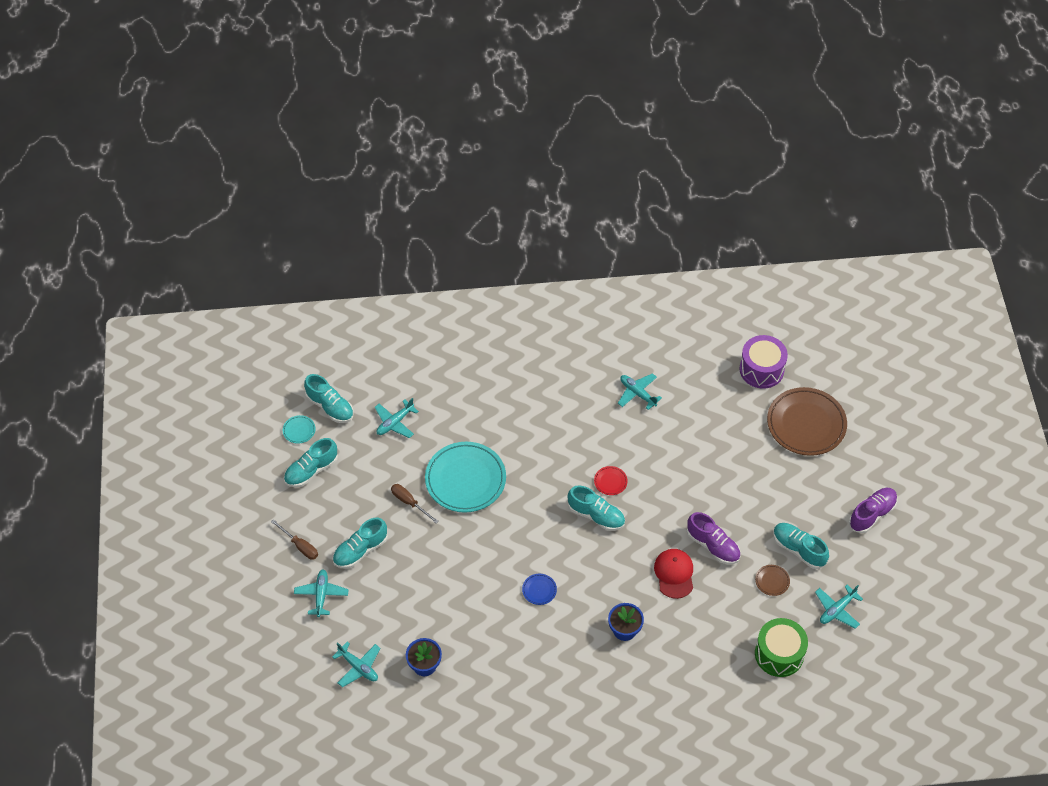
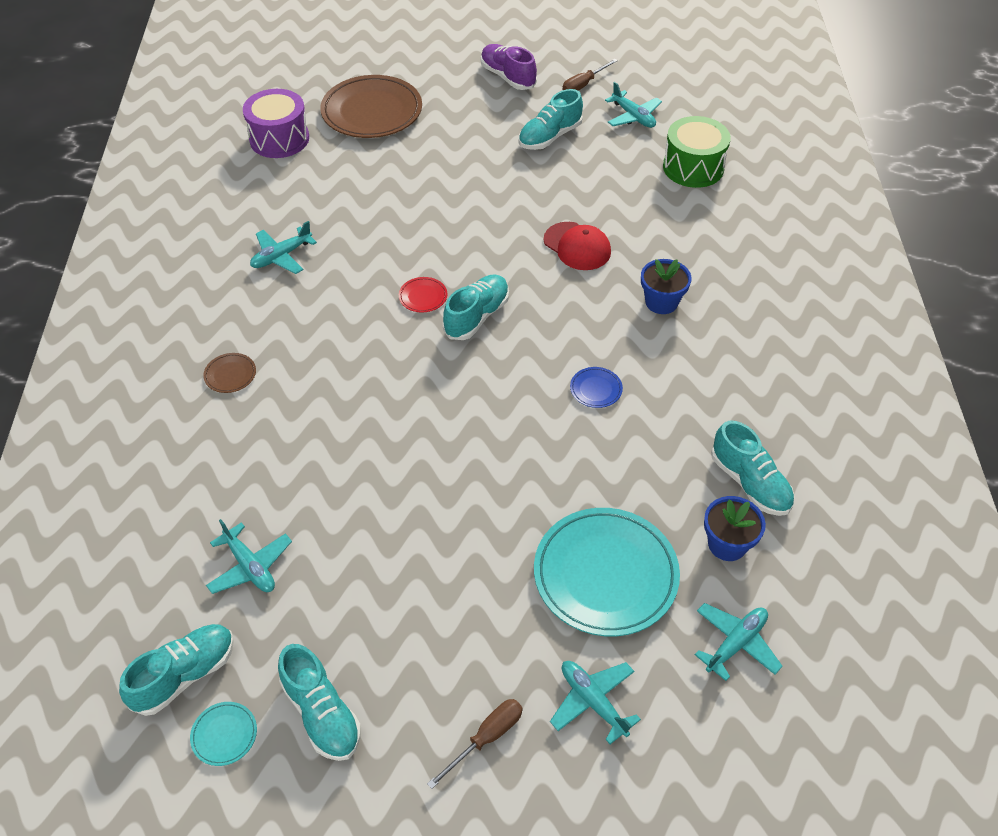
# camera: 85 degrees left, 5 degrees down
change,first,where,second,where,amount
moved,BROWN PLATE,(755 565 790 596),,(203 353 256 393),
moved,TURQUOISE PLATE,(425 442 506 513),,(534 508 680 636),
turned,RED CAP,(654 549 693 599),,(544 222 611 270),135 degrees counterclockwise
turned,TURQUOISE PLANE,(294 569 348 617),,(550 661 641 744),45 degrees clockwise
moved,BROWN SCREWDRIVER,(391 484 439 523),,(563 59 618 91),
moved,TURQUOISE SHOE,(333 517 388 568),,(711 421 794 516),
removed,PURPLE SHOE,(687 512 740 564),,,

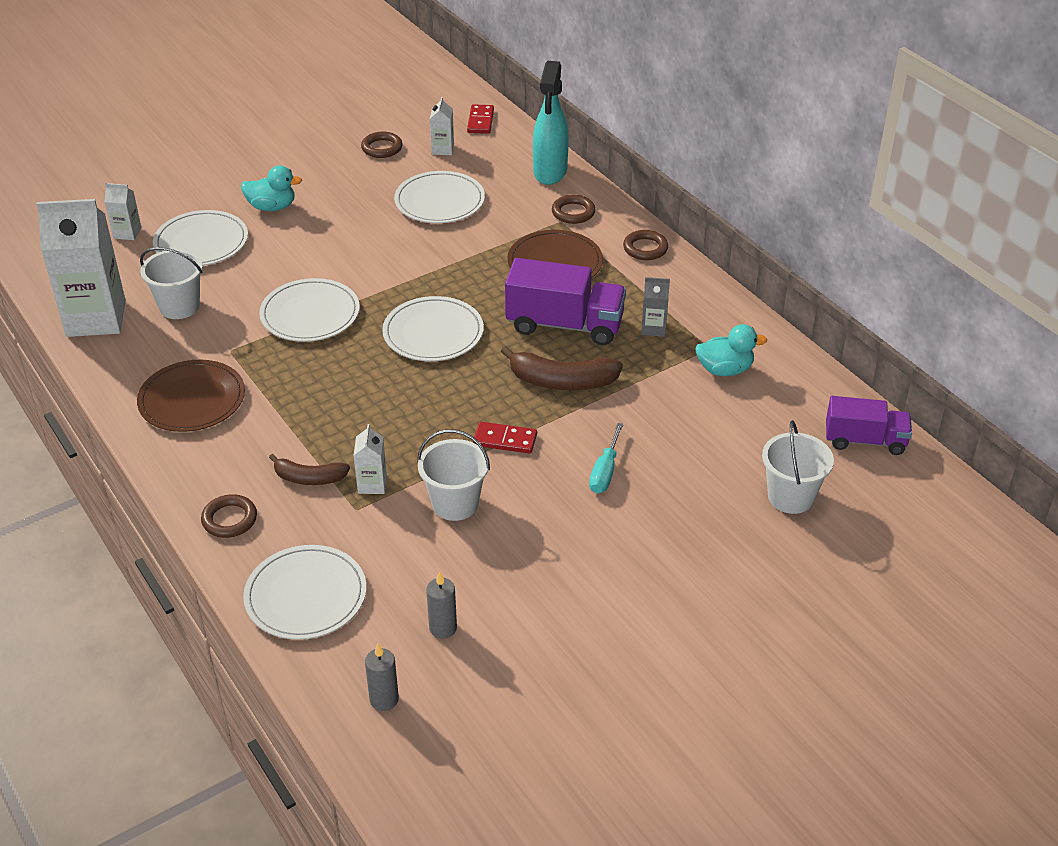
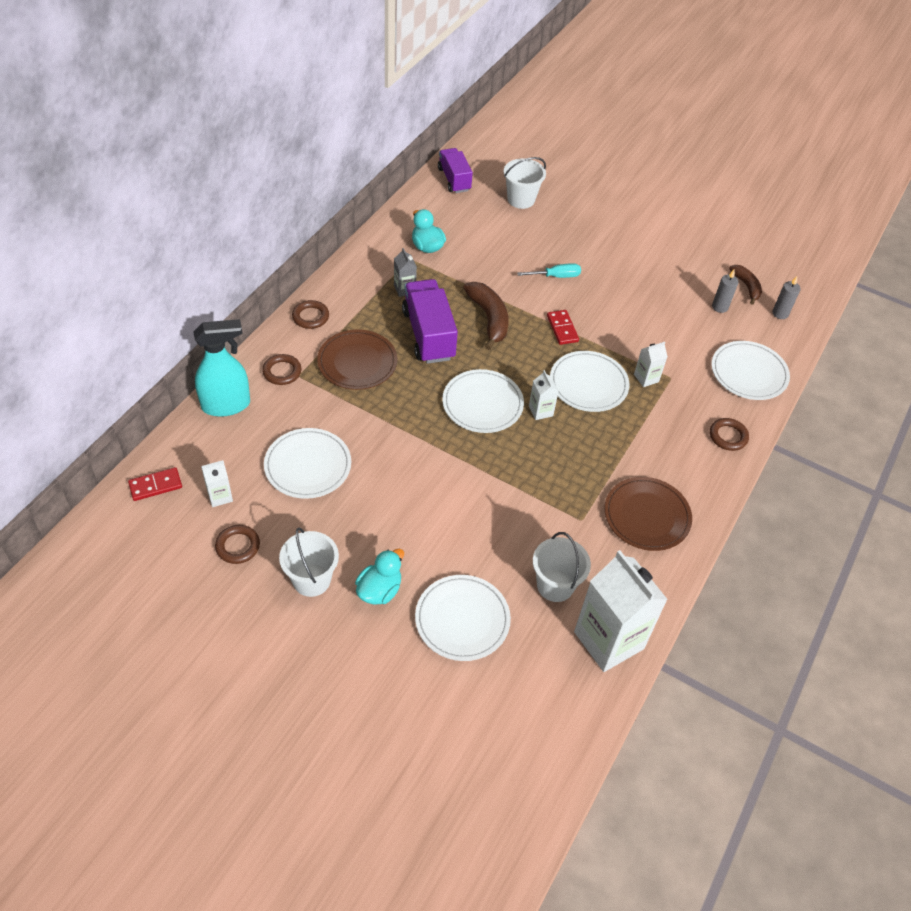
# camera: 120 degrees left, 10 degrees up
change,first,where,second,where,amount
moved,WHITE BUCKET,(417 429 490 521),,(279 528 339 597),
turned,TURQUOISE DUCK,(241 165 302 211),,(355 549 404 605),60 degrees clockwise
moved,WHITE CARTON,(104 183 142 240),,(529 370 559 420),
moved,WHITE PLATE,(259 278 360 342),,(550 351 629 412),
moved,BROWN BANANA,(269 454 350 485),,(729 265 762 305),

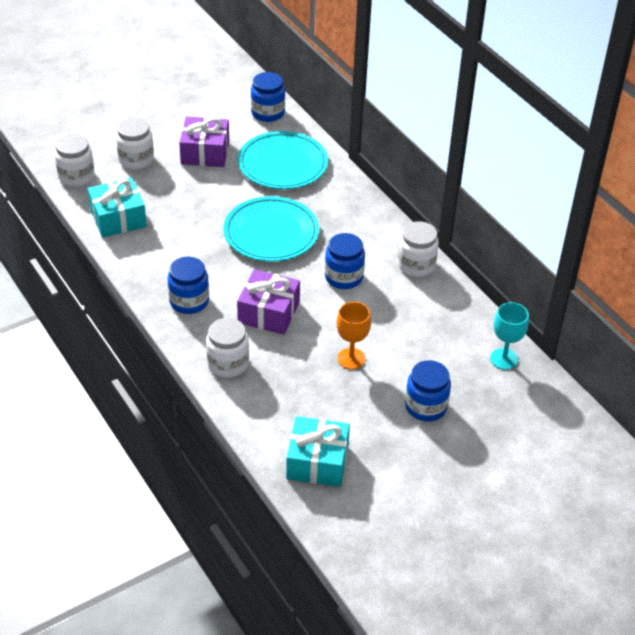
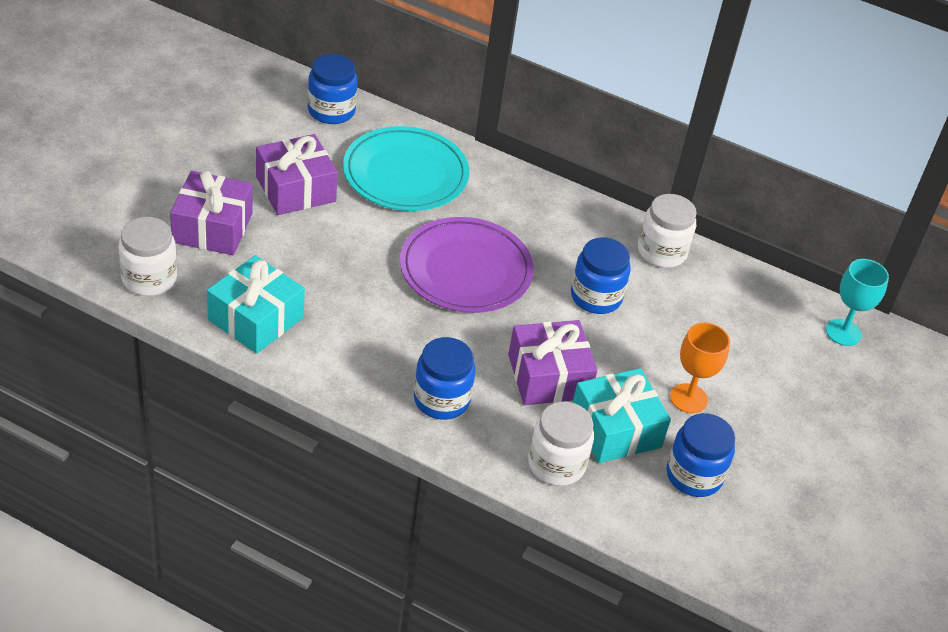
# camera: 35 degrees left, 0 degrees up
change,first,where,second,where,amount
replaced,WHITE JAR,(116 117 154 169),PURPLE GIFT,(170 171 253 255),
recoloured,TURQUOISE PLATE,(223 196 319 262),PURPLE PLATE,(400 217 534 313),
moved,TURQUOISE GIFT,(286 416 350 487),,(573 368 671 463),
moved,BLUE JAR,(405 360 451 421),,(667 413 735 497),

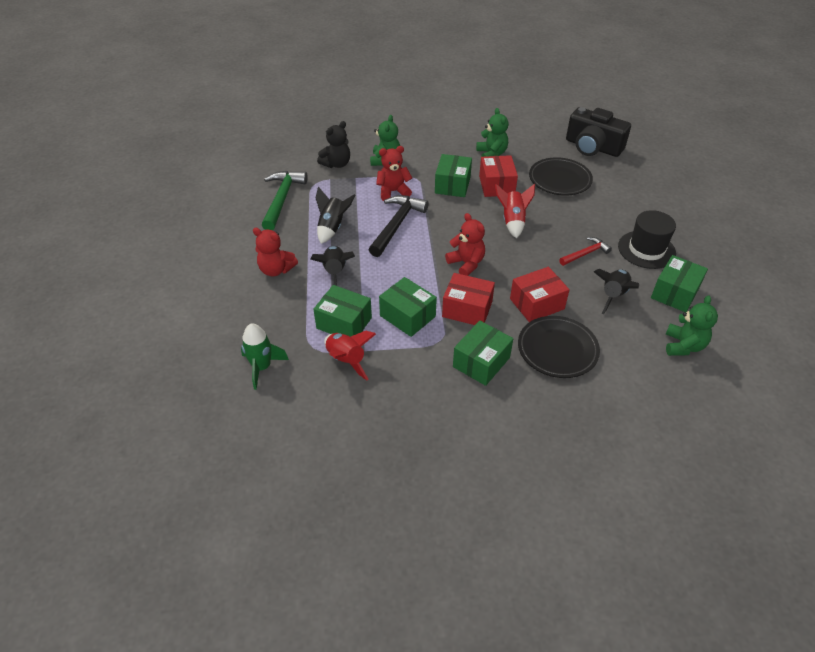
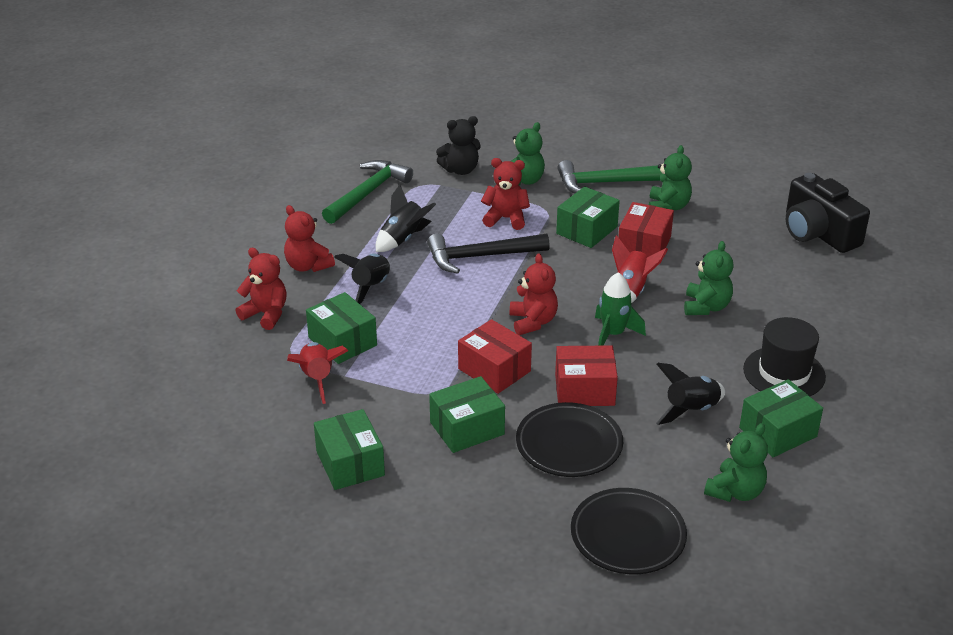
# camera: 25 degrees right, 10 degrees down
change,first,where,second,where,amount
added,,,RED TEDDY BEAR,(235 248 287 330),
moved,GREEN BOX,(379 277 437 337),,(314 409 385 490),
turned,BLACK HAMMER,(369 195 429 257),,(427 234 550 274),150 degrees counterclockwise
added,,,GREEN HAMMER,(557 160 663 194),
moved,BLACK PLATE,(529 157 593 196),,(571 488 687 574),
moved,GREEN ROCKET,(241 324 289 390),,(595 272 646 346),
added,,,GREEN TEDDY BEAR,(684 241 734 315),
removed,RED HAMMER,(559 237 612 266),,,

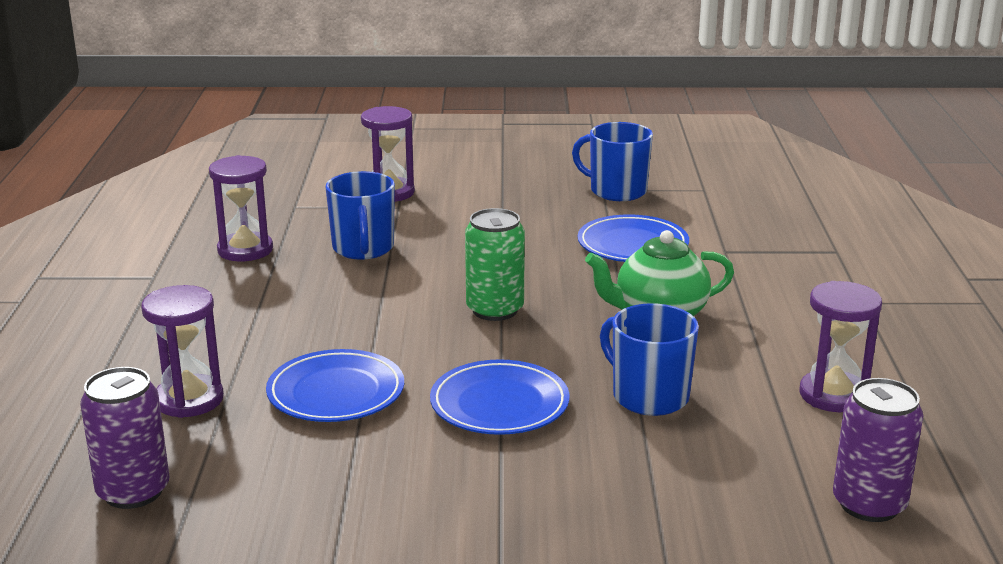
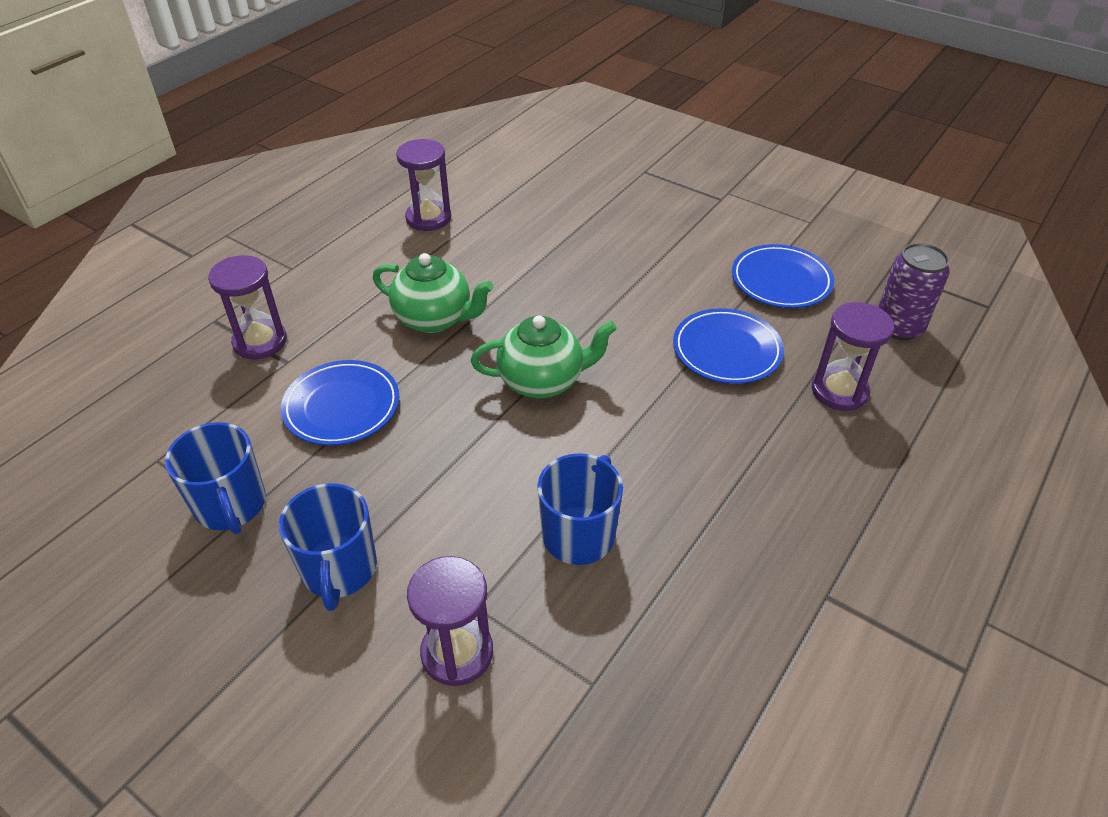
# camera: 145 degrees left, 20 degrees up
change,first,where,second,where,amount
moved,PURPLE HOURGLASS,(209 155 273 261),,(208 255 287 359),
moved,BLUE MUG,(600 303 699 416),,(279 483 377 611),
replaced,GREEN CAN,(465 208 525 321),GREEN TEAPOT,(471 315 617 398),
moved,BLUE PLATE,(430 359 570 435),,(732 244 834 308),
removed,PURPLE CAN,(833 378 924 522),,,

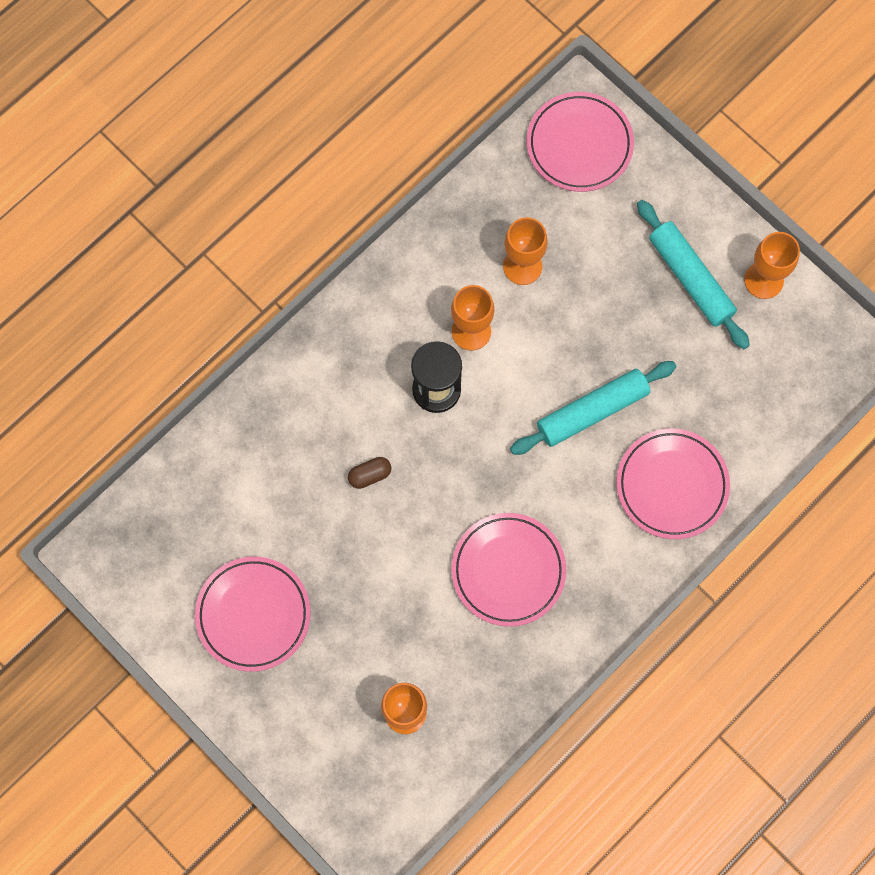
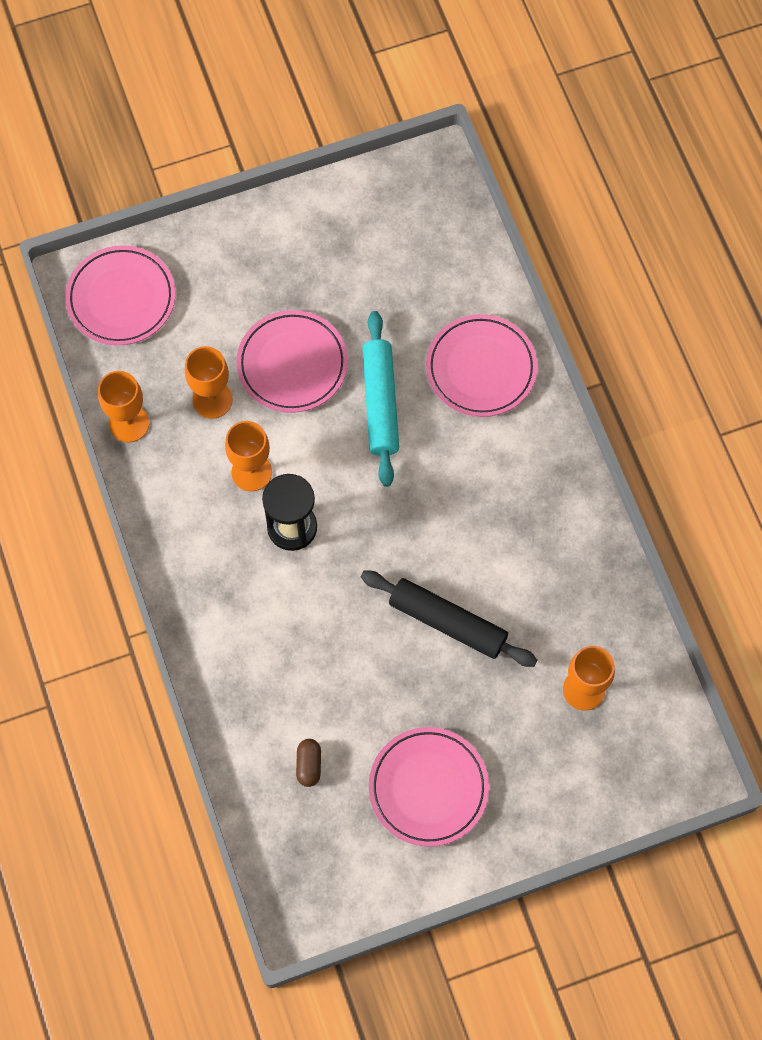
# camera: 65 degrees left, 5 degrees down
change,first,where,second,where,amount
moved,ORANGE GOBLET,(744 232 800 299),,(98 371 149 442),
moved,PINK PLATE,(451 513 566 627),,(236 310 348 413),
moved,BROWN CAPSULE,(348 457 391 489),,(296 739 321 787),
added,,,BLACK ROLLING PIN,(361 571 538 667),
removed,TURQUOISE ROLLING PIN,(637 200 750 349),,,

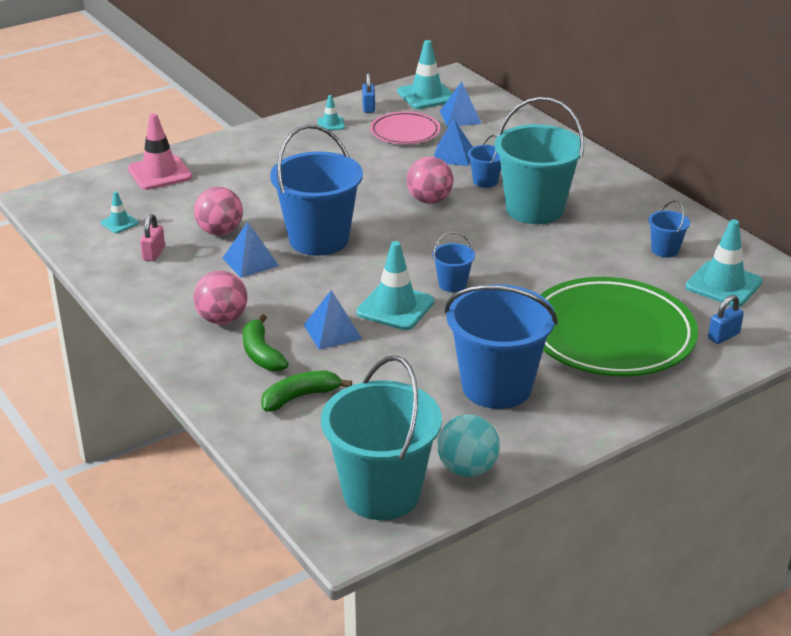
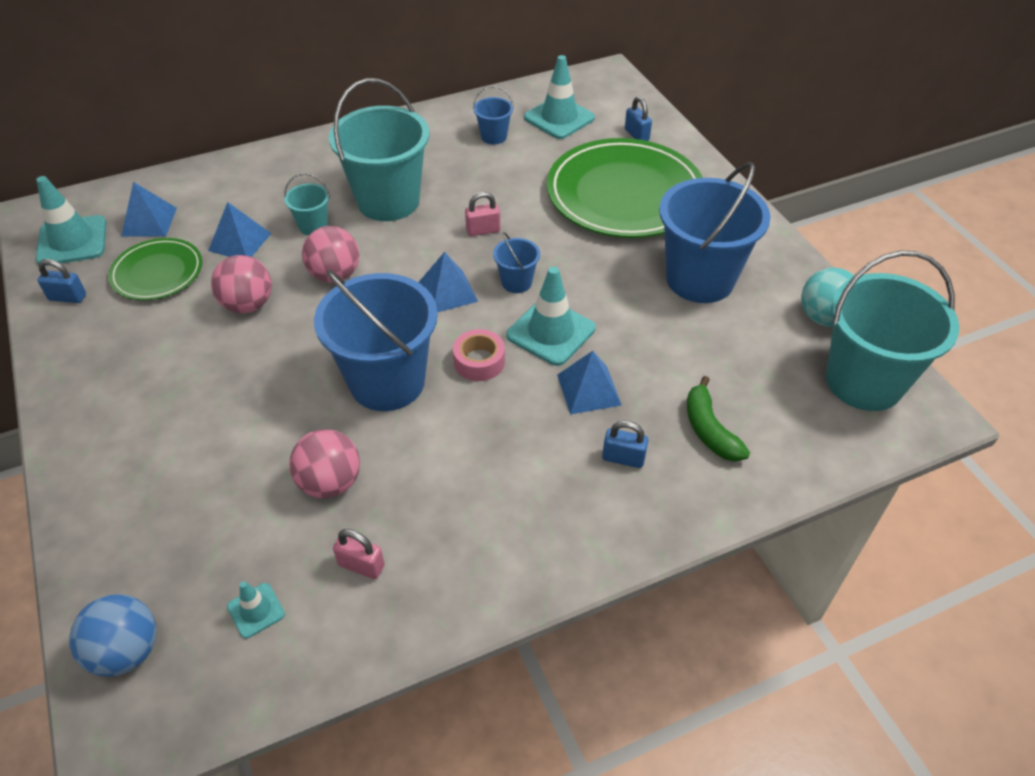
# camera: 80 degrees left, 15 degrees up
change,first,where,second,where,amount
added,,,BLUE BALL,(69 594 156 677),
recoloured,PINK PLATE,(370 111 440 144),GREEN PLATE,(108 238 202 300),
moved,PINK BALL,(193 271 247 324),,(211 255 272 313),
recoloured,BLUE BUCKET,(468 135 501 188),TURQUOISE BUCKET,(284 173 330 235),
moved,BLUE PYRAMID,(223 222 279 278),,(418 252 478 312),
added,,,PINK TAPE,(453 329 505 381),
added,,,PINK PADLOCK,(465 192 500 236),
replaced,GREEN BANANA,(243 314 289 371),BLUE PADLOCK,(602 420 649 468),
removed,PINK TRAFFIC CONE,(128 113 192 190),,,
removed,TURQUOISE TRAFFIC CONE,(317 95 345 130),,,

